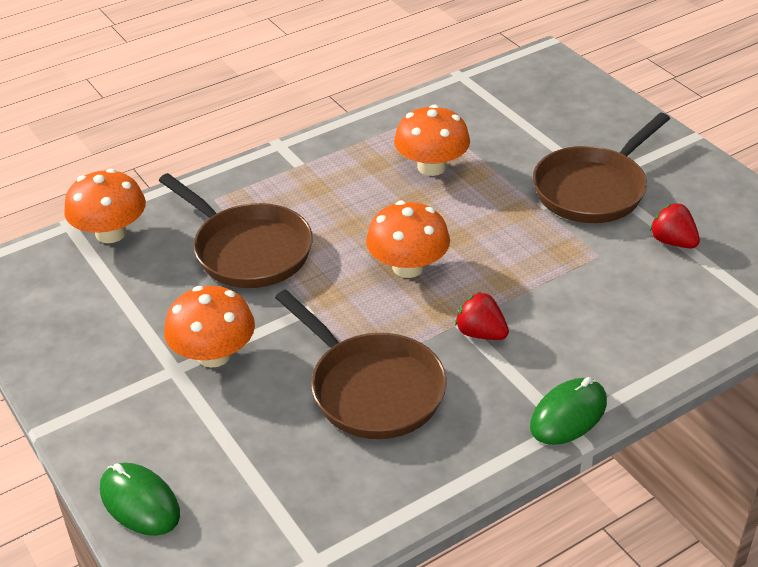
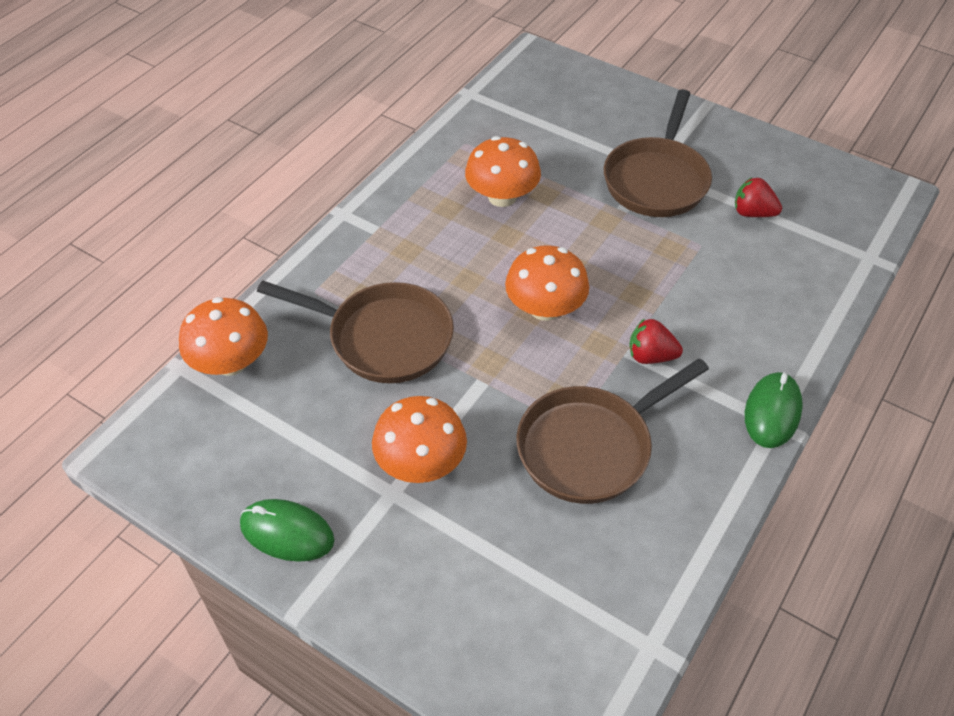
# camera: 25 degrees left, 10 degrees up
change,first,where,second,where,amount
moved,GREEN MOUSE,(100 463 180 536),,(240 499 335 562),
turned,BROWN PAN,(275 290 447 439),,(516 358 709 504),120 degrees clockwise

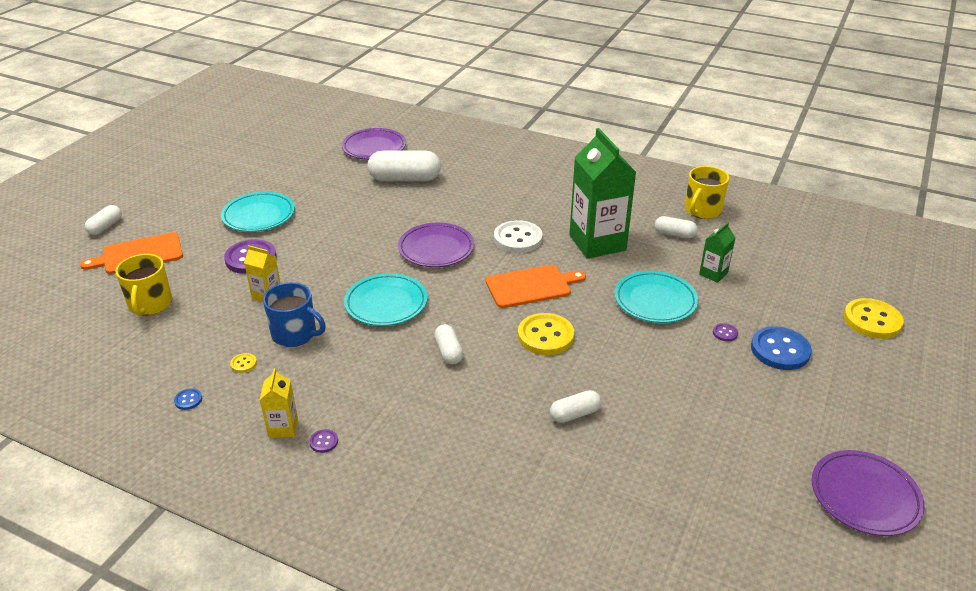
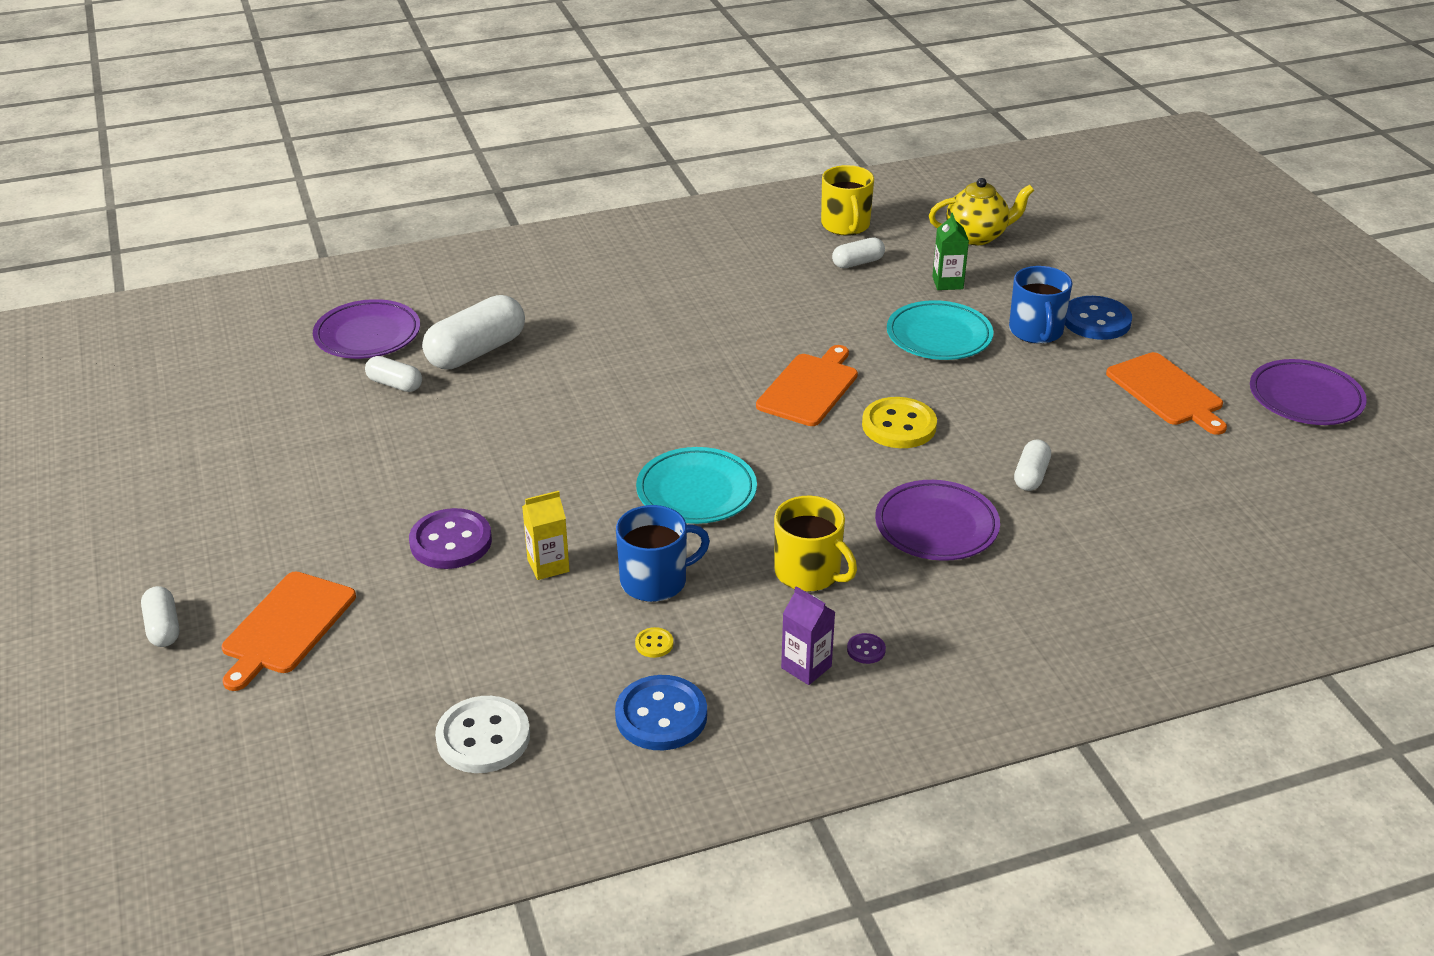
# camera: 45 degrees left, 0 degrees up
change,first,where,second,where,amount
moved,WHITE CAPSULE,(434 324 464 364),,(365 356 422 392),
moved,WHITE BUTTON,(494 220 543 253),,(435 696 530 773),
resized,BLUE BUTTON,(174 388 202 410),,(615 675 707 750),x2.29
moved,YELLOW MUG,(116 254 172 316),,(774 496 857 591),
recoloured,YELLOW CARTON,(260 368 298 438),PURPLE CARTON,(781 586 835 685),
moved,PURPLE PLATE,(398 223 474 267),,(875 480 1000 561),
added,,,YELLOW TEAPOT,(929 178 1034 245),
replaced,PURPLE BUTTON,(713 323 738 342),BLUE MUG,(1009 266 1072 344),
added,,,ORANGE CUTTING BOARD,(1106 352 1227 435),
removed,TURQUOISE PLATE,(221 192 295 232),,,
removed,GREEN CARTON,(569 128 636 259),,,
removed,YELLOW BUTTON,(844 298 904 339),,,

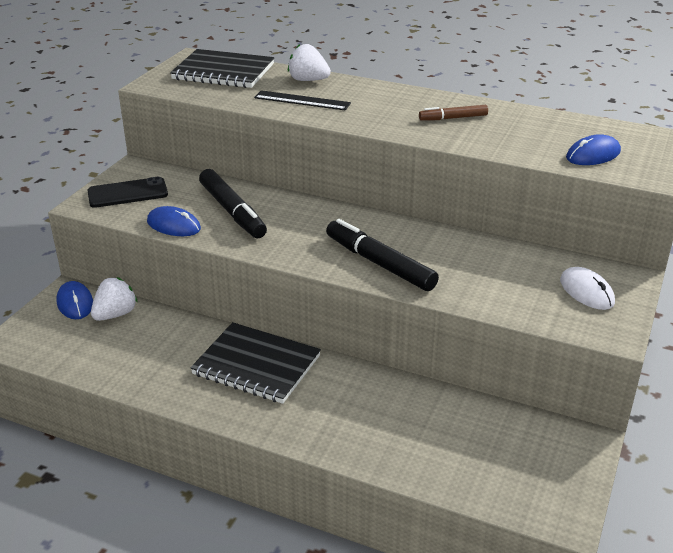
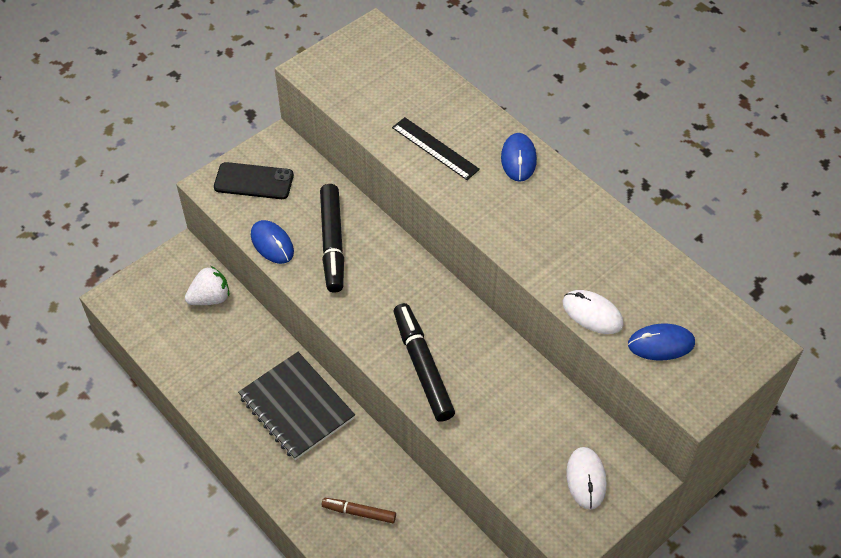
# camera: 25 degrees right, 20 degrees up
change,first,where,second,where,amount
moved,BROWN MARKER,(419 105 488 121),,(322 498 396 523),
moved,BLUE MOUSE,(56 281 93 319),,(501 133 537 182),
added,,,WHITE MOUSE,(563 290 624 334),
removed,BLACK NOTEBOOK,(170 49 274 88),,,
removed,WHITE STRAWBERRY,(288 44 331 81),,,

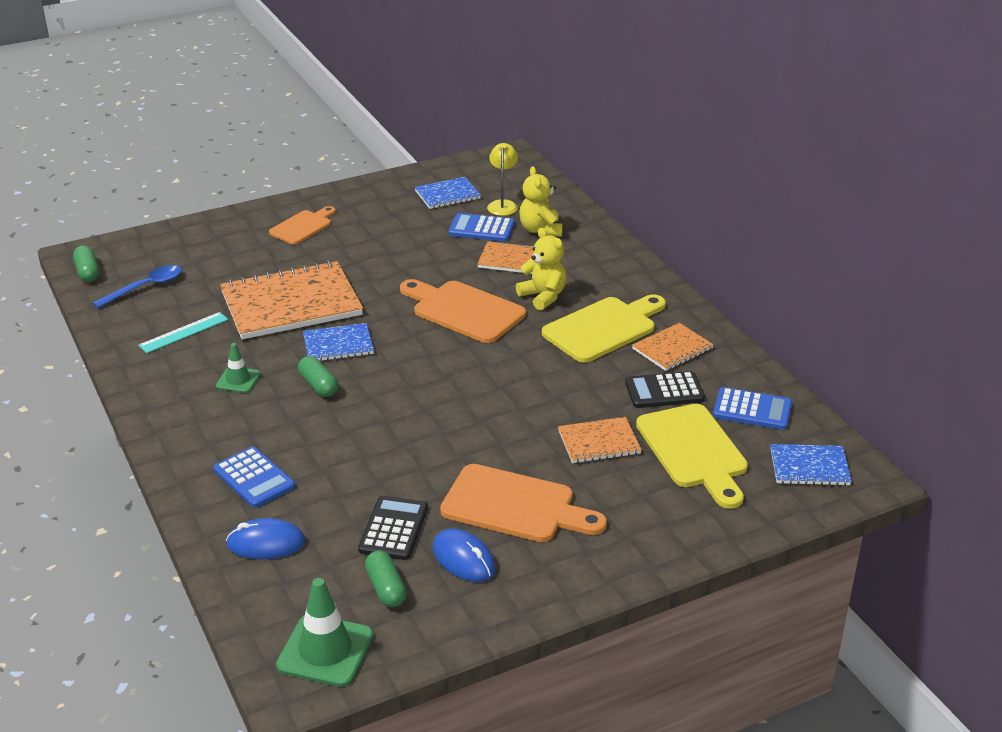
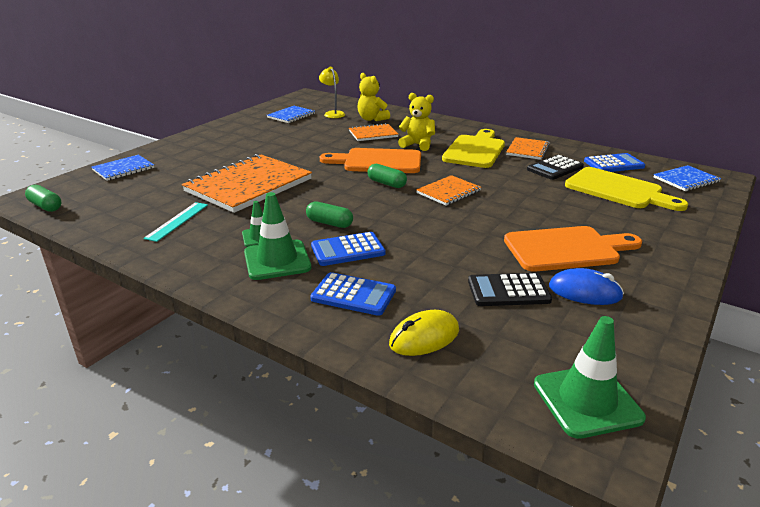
# camera: 30 degrees left, 5 degrees down
change,first,where,second,where,amount
moved,BLUE NOTEBOOK,(303 323 374 361),,(92 155 154 181),
added,,,GREEN TRAFFIC CONE,(244 192 311 280),
moved,BLUE CALCULATOR,(448 213 515 242),,(311 232 385 266),
moved,GREEN CAPSULE,(365 550 407 607),,(367 164 407 188),
recoloured,BLUE MOUSE,(226 518 305 559),YELLOW MOUSE,(389 310 459 356),
moved,ORANGE NOTEBOOK,(558 417 642 463),,(416 175 481 206),
turned,BLACK CALCULATOR,(358 496 428 560),,(468 273 552 306),75 degrees counterclockwise
removed,BLUE SPOON,(93 265 182 308),,,
removed,ORANGE CUTTING BOARD,(269 206 336 244),,,

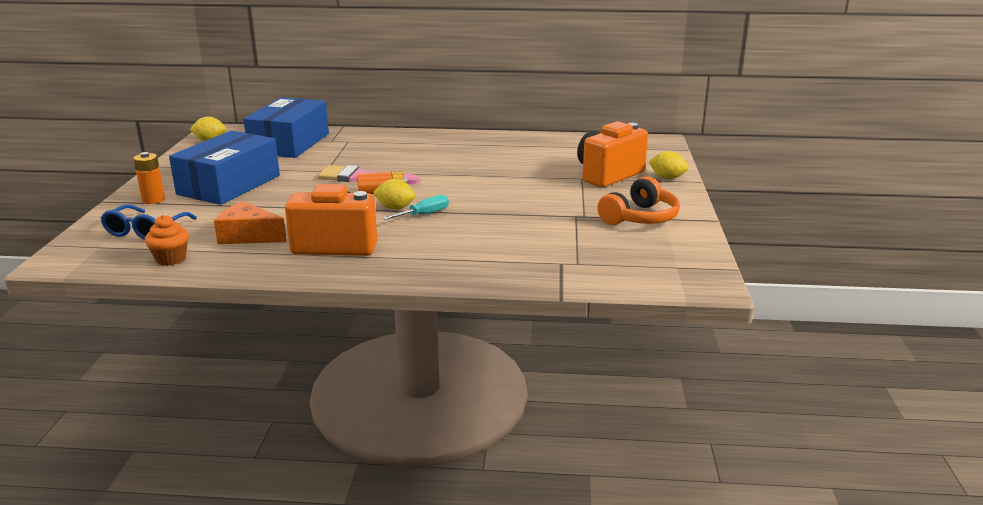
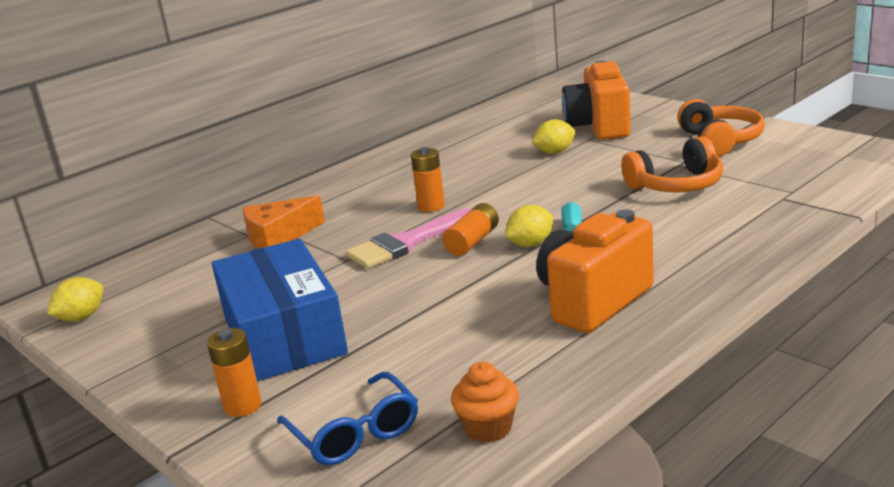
# camera: 45 degrees left, 0 degrees up
change,first,where,second,where,amount
moved,ORANGE CHEESE,(214 201 287 244),,(243 195 325 249),
added,,,ORANGE BATTERY,(411 147 445 212),
moved,YELLOW LEMON,(649 151 689 179),,(531 119 575 154),
added,,,ORANGE HEADPHONES,(621 136 723 193),
removed,BLUE BOX,(243 97 329 158),,,

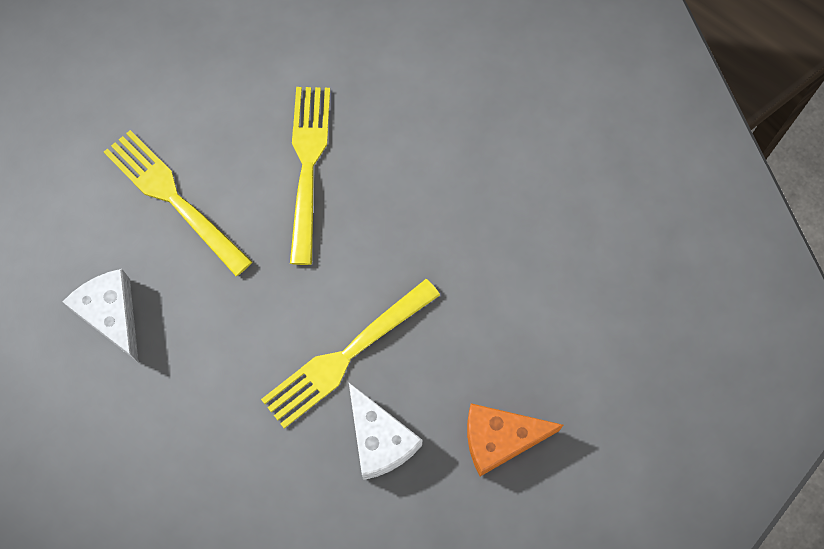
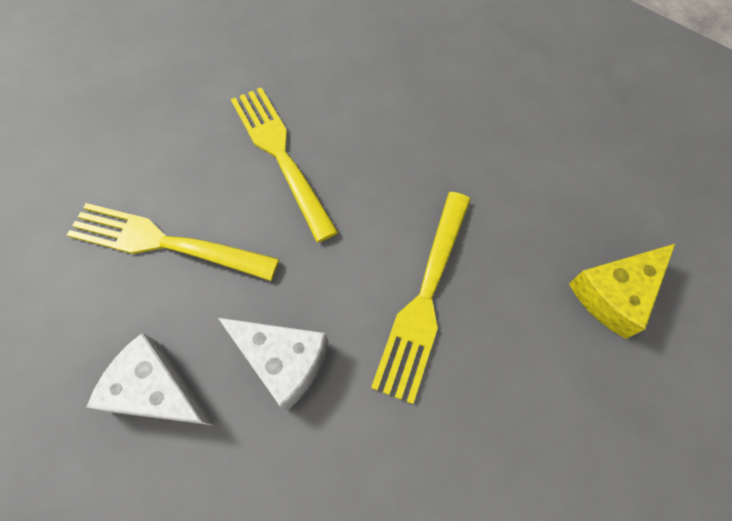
# camera: 30 degrees left, 5 degrees down
change,first,where,second,where,amount
moved,WHITE CHEESE,(349 383 422 480),,(218 318 329 411),
recoloured,ORANGE CHEESE,(467 403 563 476),YELLOW CHEESE,(569 244 675 339),

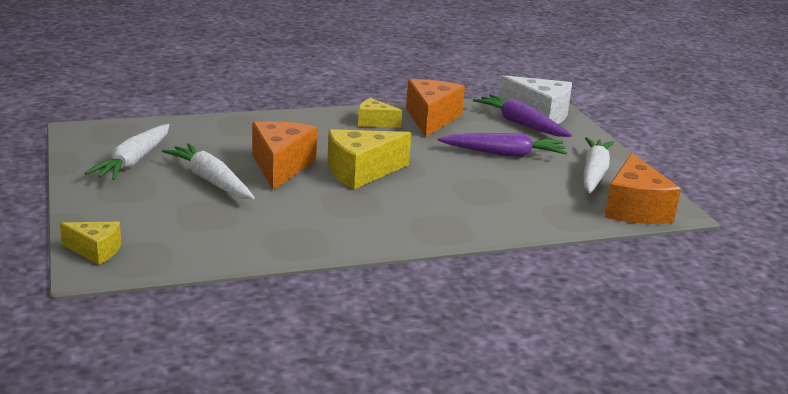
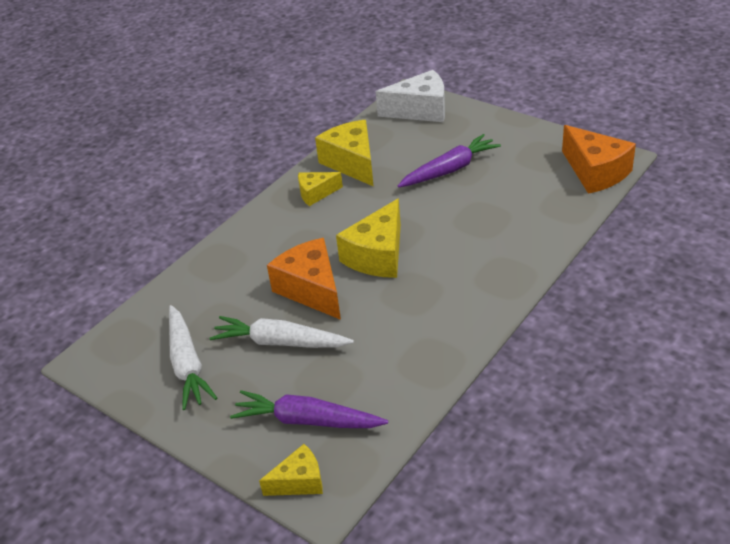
# camera: 30 degrees left, 15 degrees up
change,first,where,second,where,amount
moved,PURPLE CARROT,(473 94 572 137),,(230 390 388 428),
recoloured,ORANGE CHEESE,(406 79 465 137),YELLOW CHEESE,(315 120 374 187),
removed,WHITE CARROT,(583 137 614 193),,,

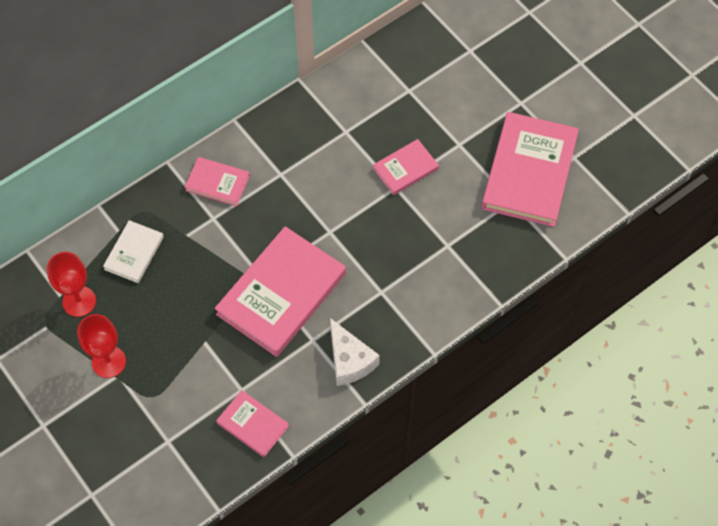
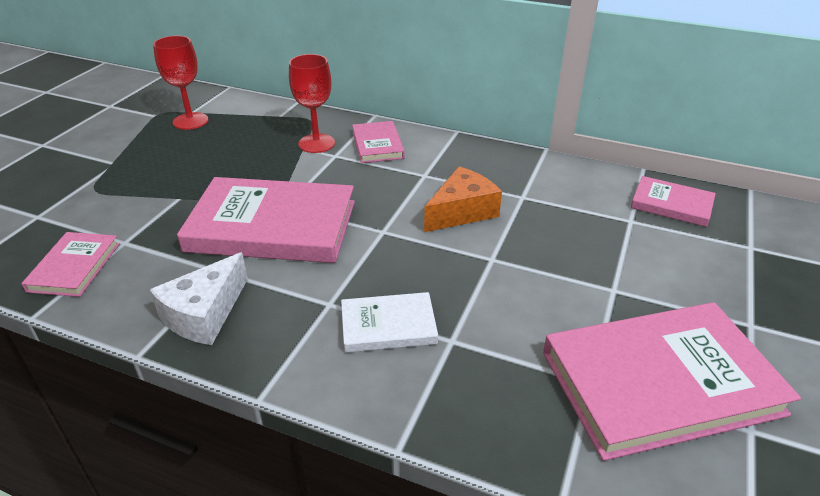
# camera: 60 degrees right, 25 degrees down
change,first,where,second,where,amount
moved,RED GOBLET,(77 314 126 378),,(289 54 335 153),
moved,WHITE BOOK,(103 220 164 283),,(341 292 438 353),
added,,,ORANGE CHEESE,(424 167 502 232),
moved,PINK BOOK,(373 139 439 195),,(631 176 716 227),

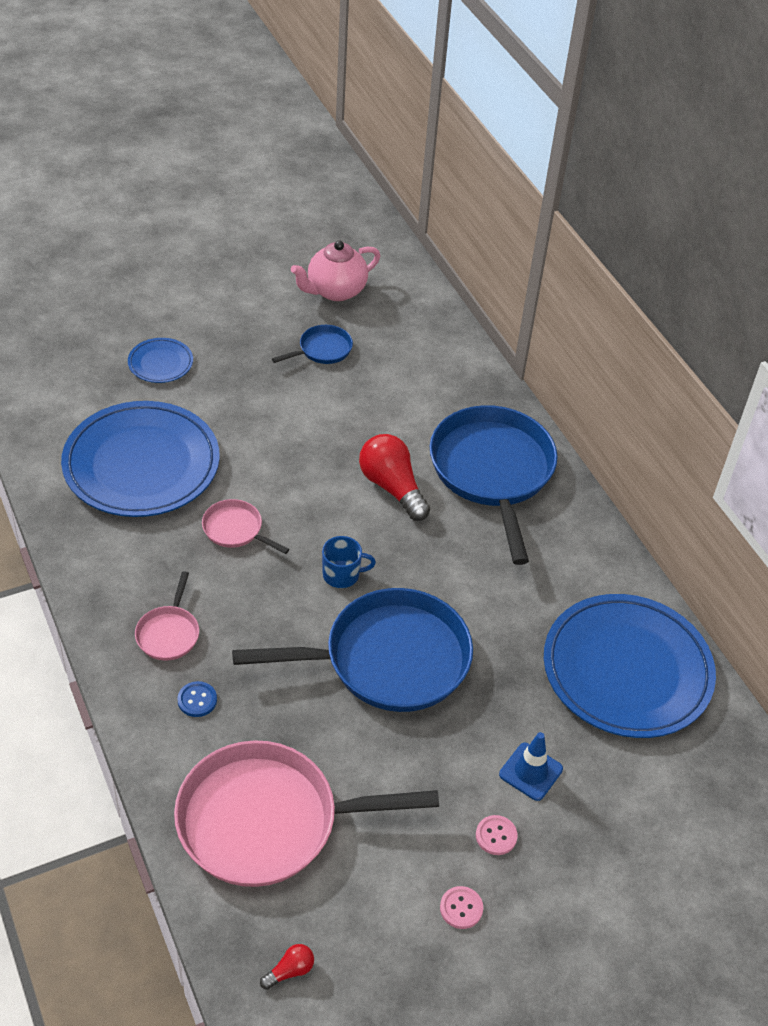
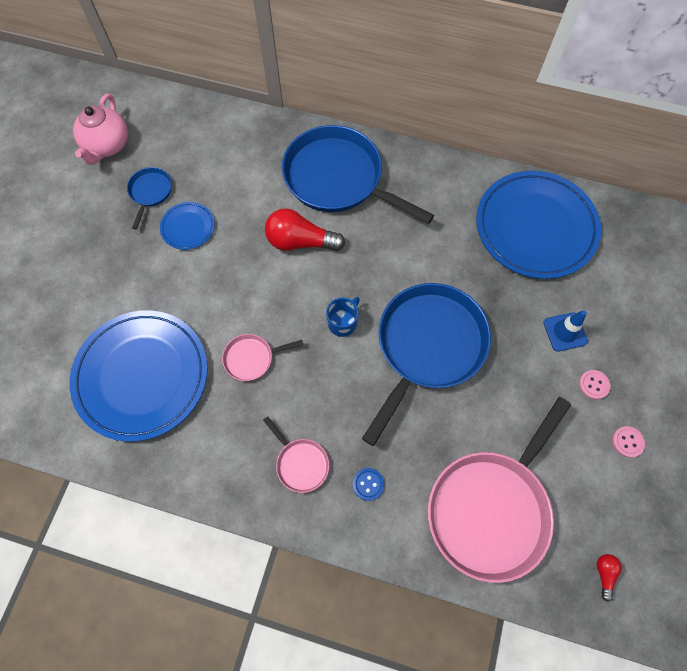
# camera: 45 degrees left, 20 degrees up
change,first,where,second,where,amount
moved,BLUE PLATE,(128 338 193 383),,(160 202 215 250),

